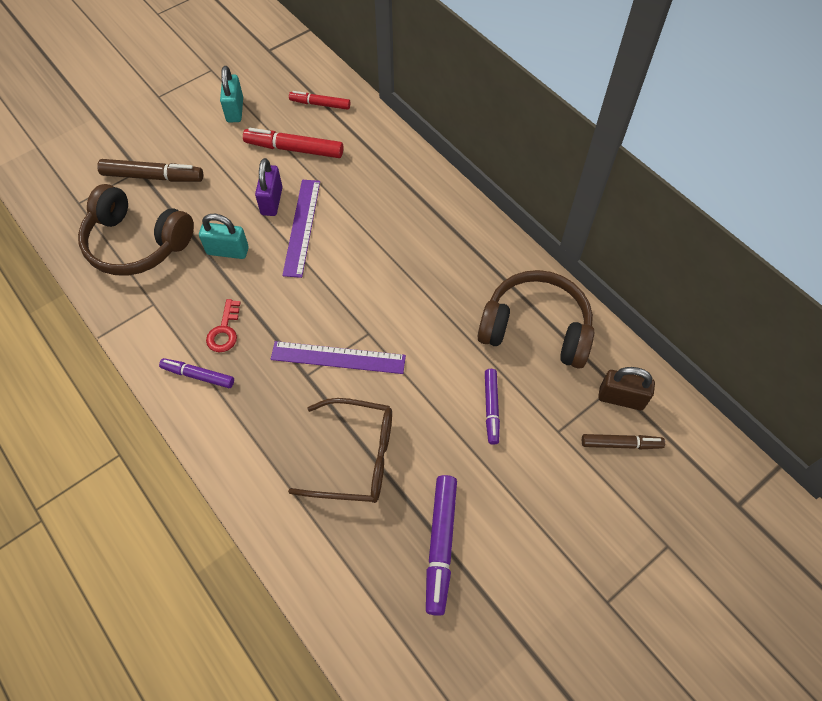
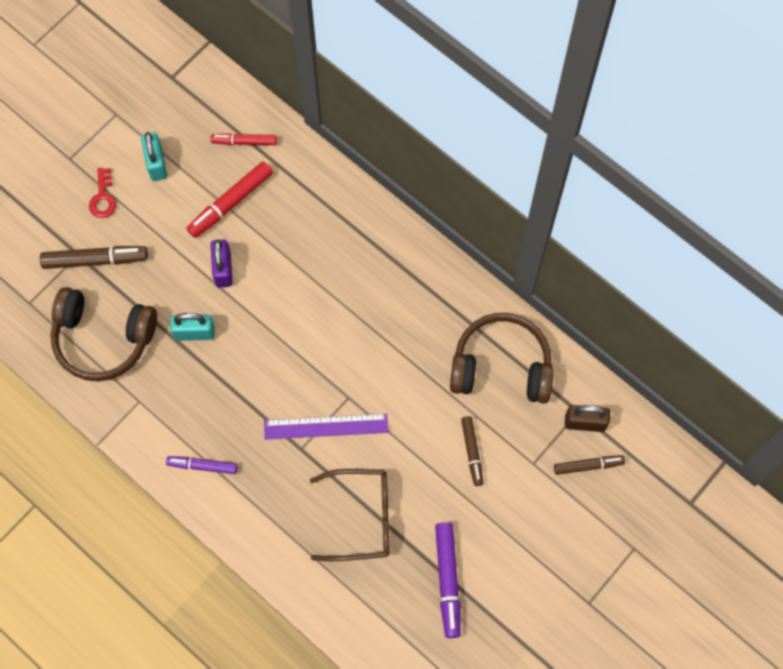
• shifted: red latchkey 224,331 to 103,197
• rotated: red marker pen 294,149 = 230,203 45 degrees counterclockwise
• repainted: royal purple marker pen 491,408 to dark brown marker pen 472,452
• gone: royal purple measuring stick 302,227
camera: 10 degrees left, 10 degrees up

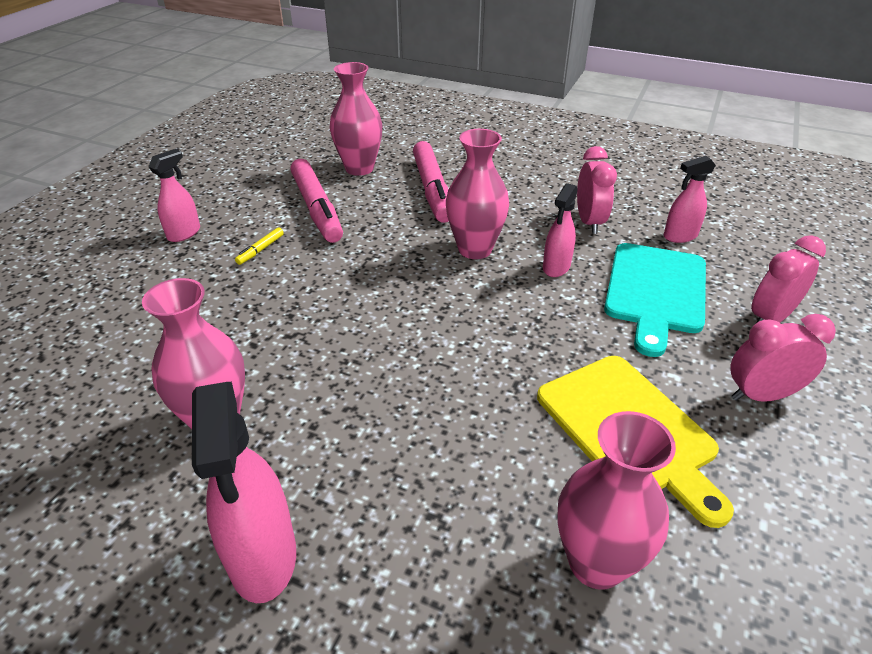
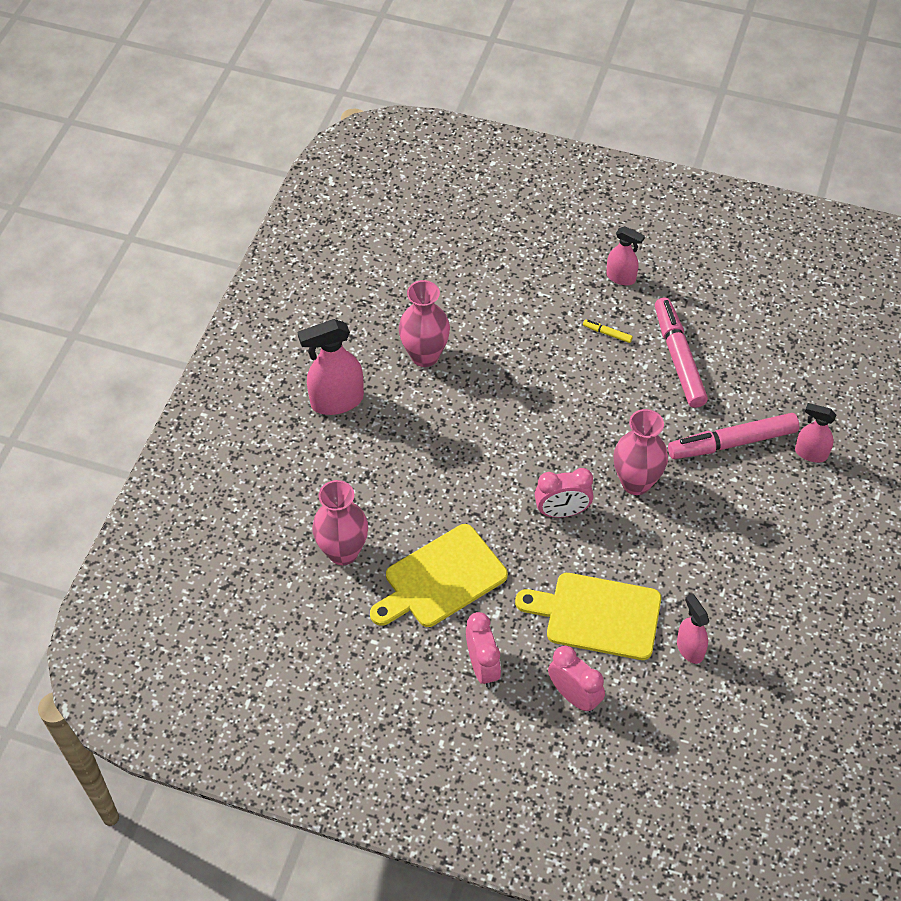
• repainted: teal cutting board 655,291 to golden cutting board 597,615
• shifted: pink bedside clock 589,222 to 562,512
• rotated: pink marker pen 317,208 = 678,358 105 degrees clockwise
• shifted: pink sprayer 556,267 to 810,453
• gone: pink tall vase 359,168
camera: 85 degrees right, 15 degrees up

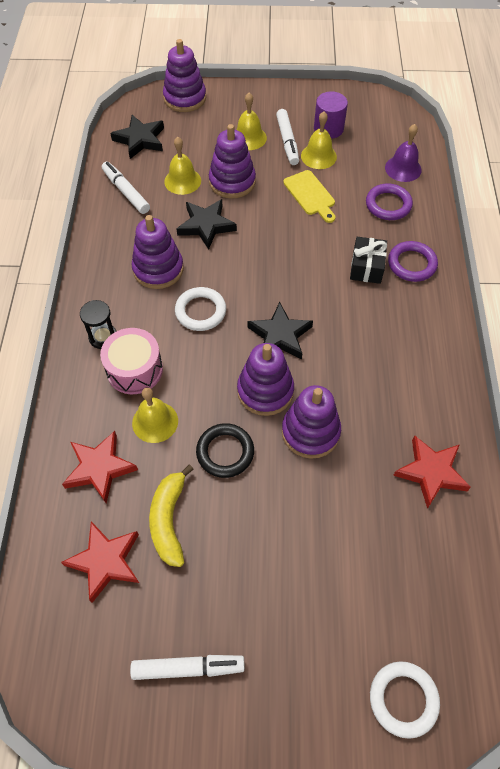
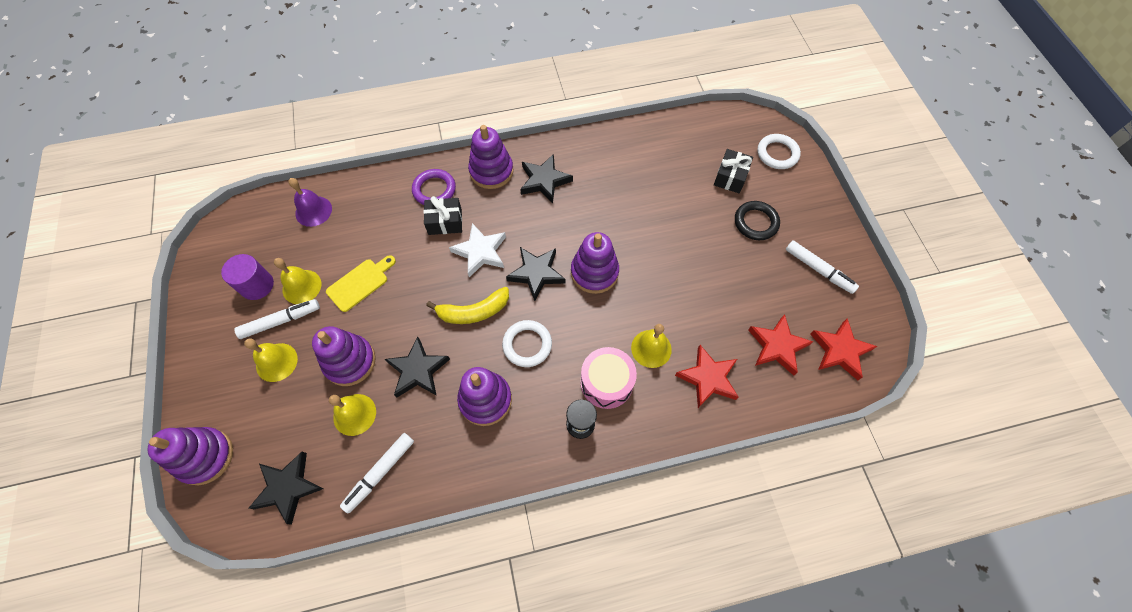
• shifted: golden banana fruit 169,520 to 473,311
• new: pure white star 480,252
• shifted: royal purple stacking rings 310,432 to 491,171
• new: jet-black star 544,181
• new: jet-black gift 730,177
• shifted: jet-black ring 225,452 to 755,222
• rotated: pure white marker pen 188,668 = 818,270 150 degrees clockwise
• shifted: red star 431,472 to 840,351
• gone: royal purple ring 388,205
camera: 105 degrees left, 5 degrees up

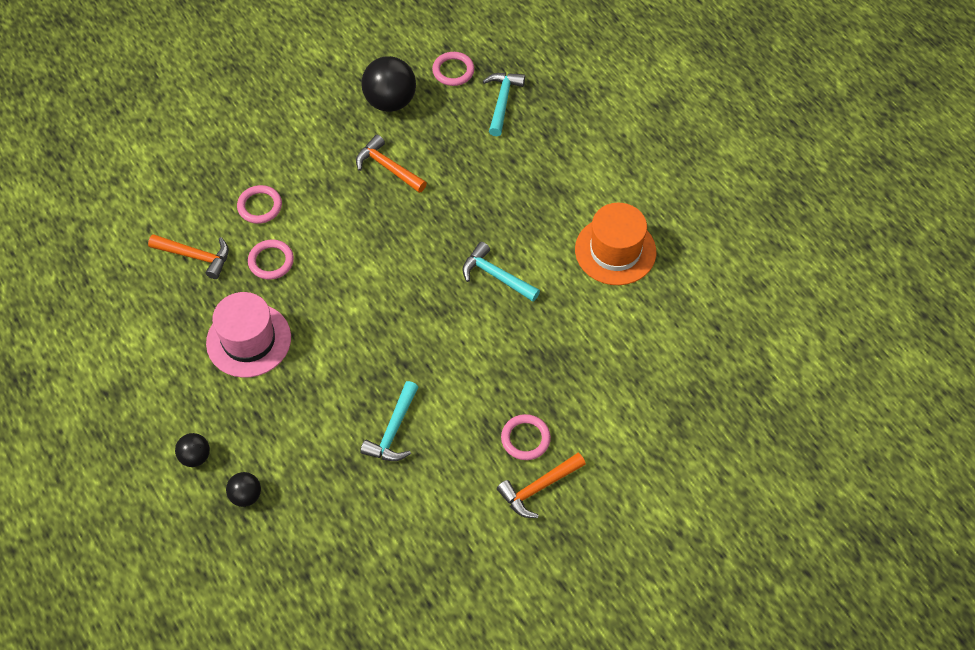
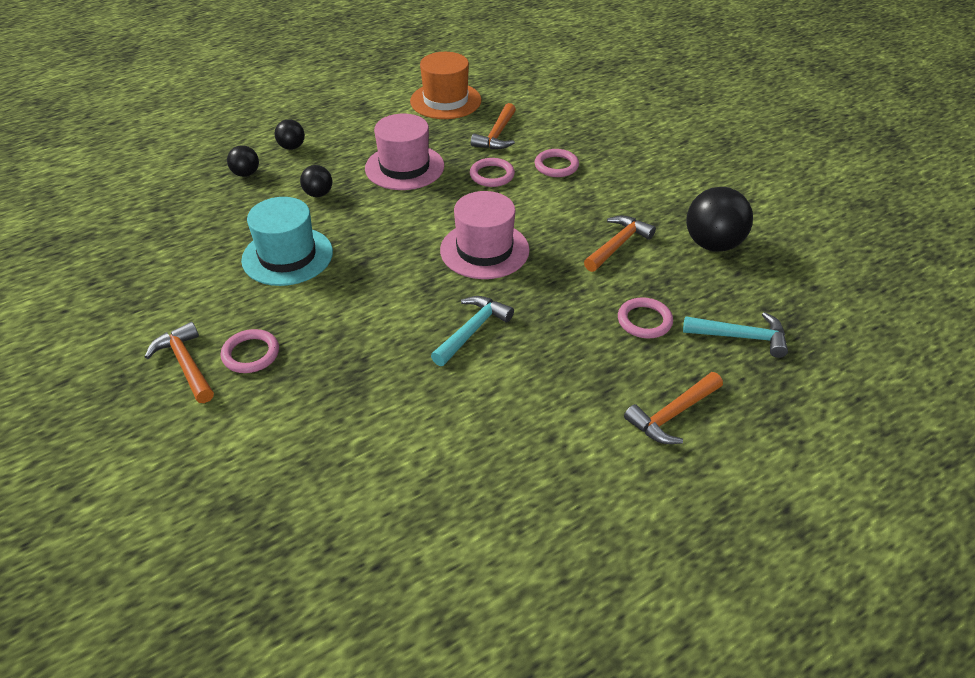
• swapped: teal claw hammer 393,430 to teal tall hat 287,256
• new: jet-black ball 318,194
• shifted: orange-coloured tall hat 615,251 to 445,101
• new: pink tall hat 484,250
• shifted: pink ring 453,71 to 644,321
• new: orange-coloured claw hammer 672,414
camera: 90 degrees right, 15 degrees down

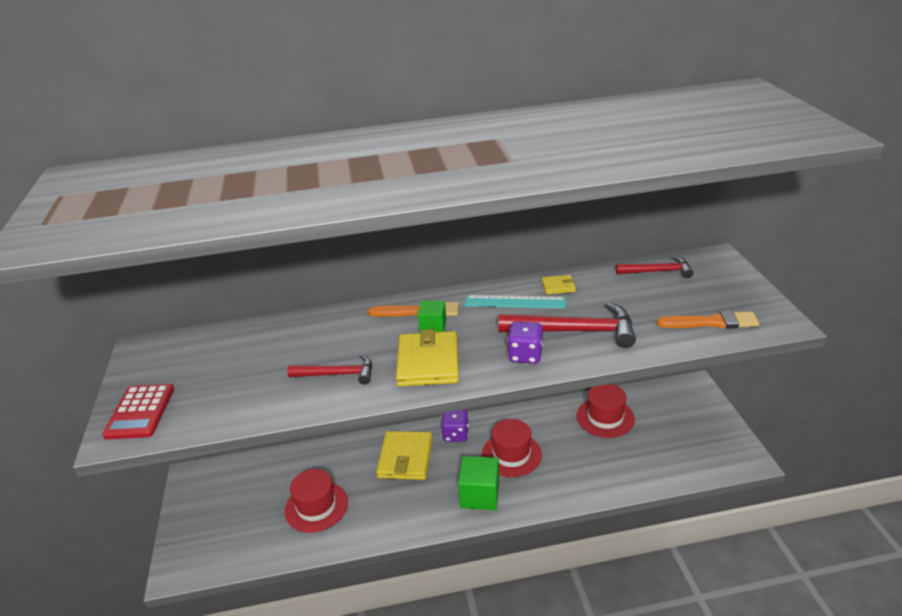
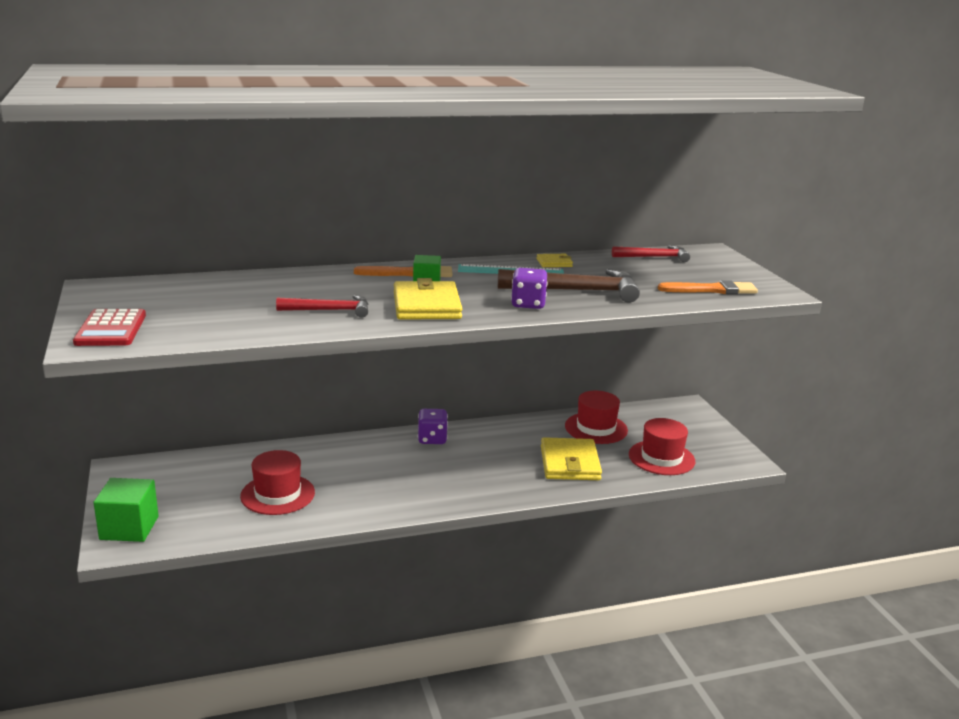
• shifted: green solid cube 480,495 to 129,528
• repainted: red claw hammer 575,331 to dark brown claw hammer 576,291
• shifted: golden billfold 405,458 to 570,463
• shifted: red tall hat 511,454 to 661,458
camera: 10 degrees left, 10 degrees down

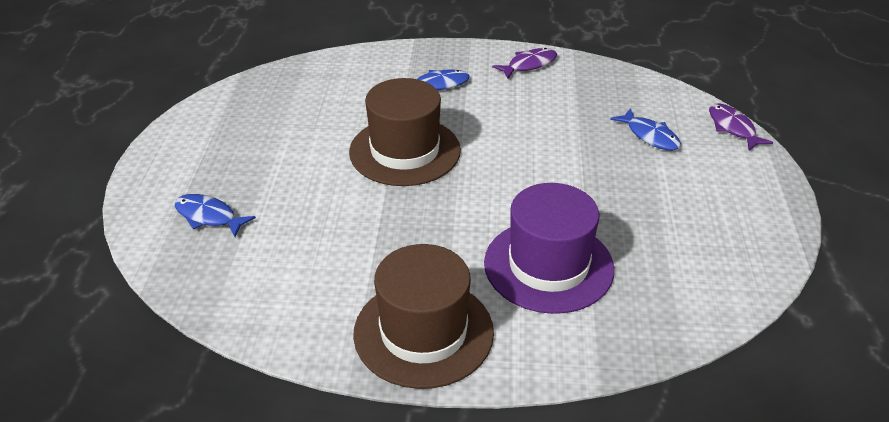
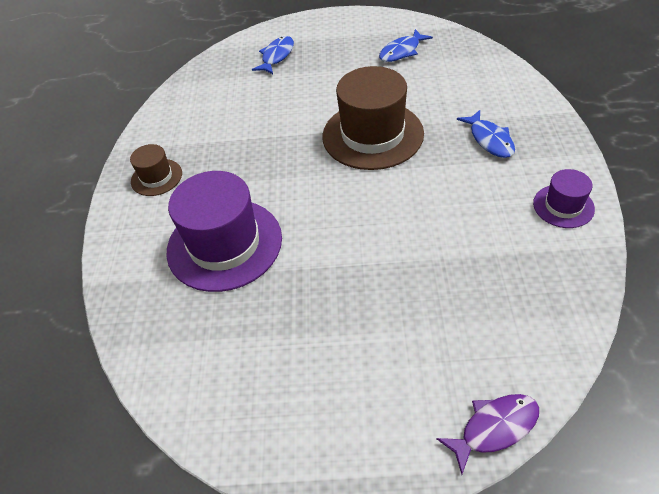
• scaled: dark brown tall hat 423,332 = 156,177 x0.50
• shifted: cobalt fish 650,136 to 401,51
• swapped: royal purple fish 529,65 to royal purple tall hat 563,206
camera: 90 degrees right, 10 degrees up

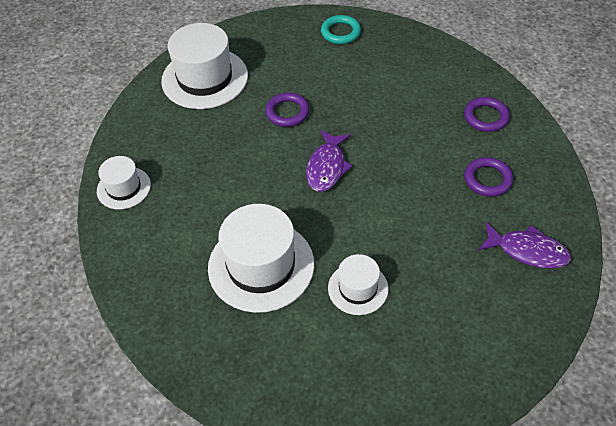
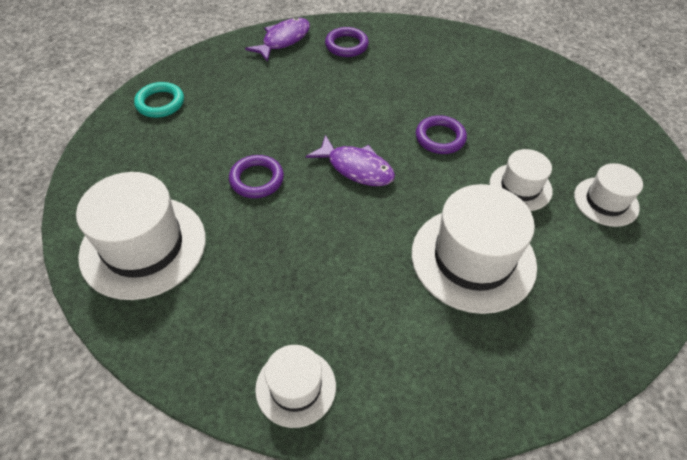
• shifted: royal purple fish 527,251 to 283,40
• shifted: royal purple ring 487,179 to 440,138
• new: pure white tall hat 606,201
camera: 75 degrees left, 0 degrees up

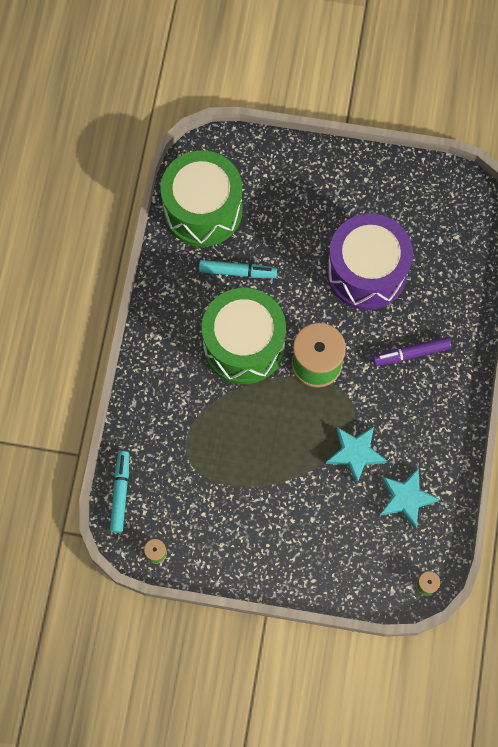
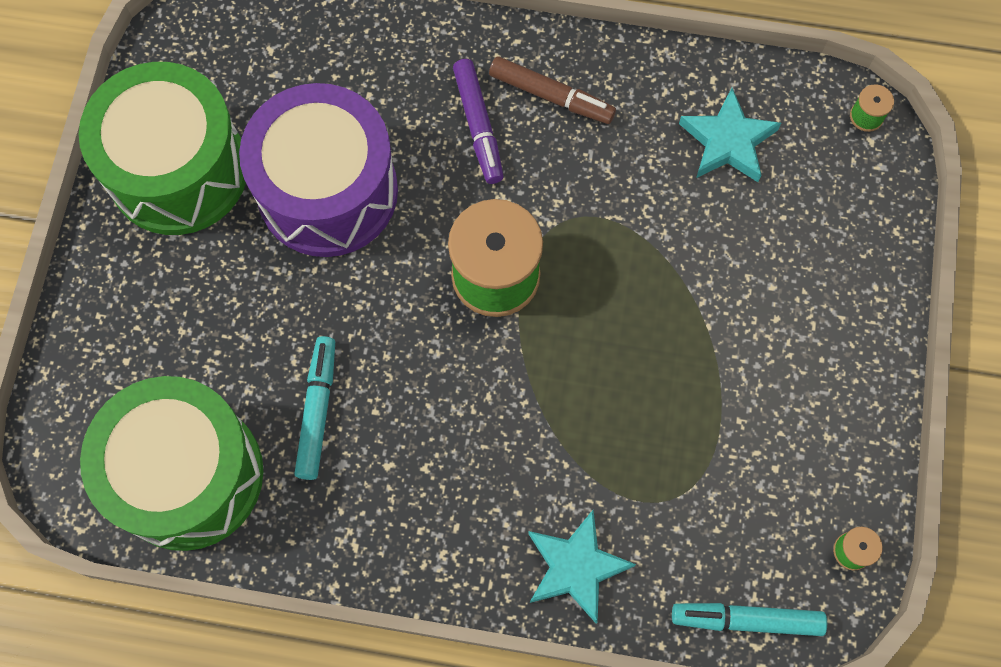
• shifted: green snare drum 244,345 to 178,170
• new: dark brown marker pen 551,96
• shifted: teal star 355,453 to 576,567
camera: 90 degrees left, 0 degrees up

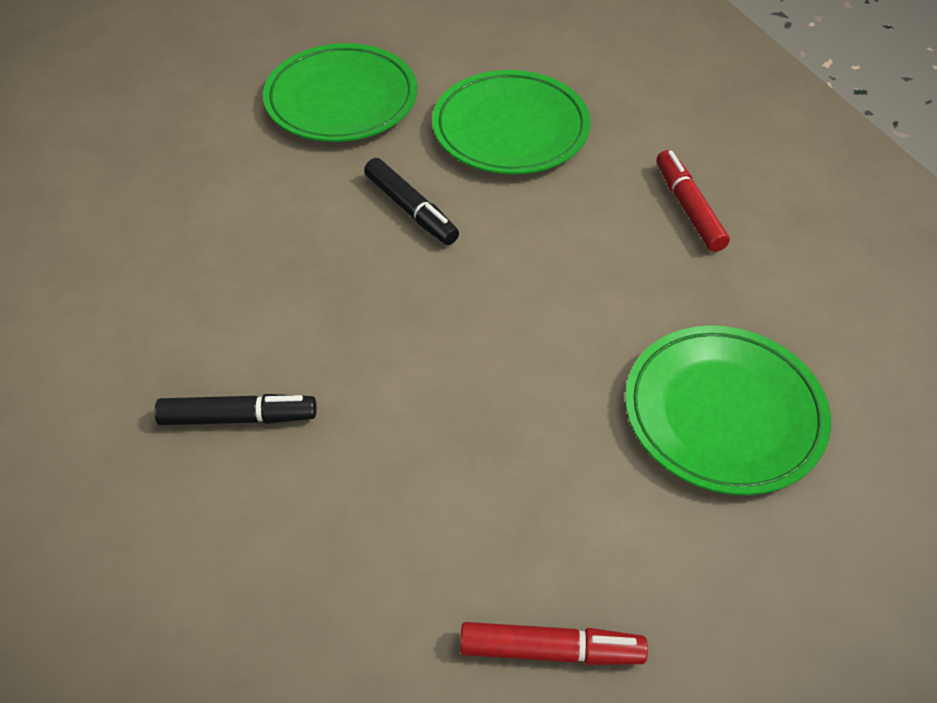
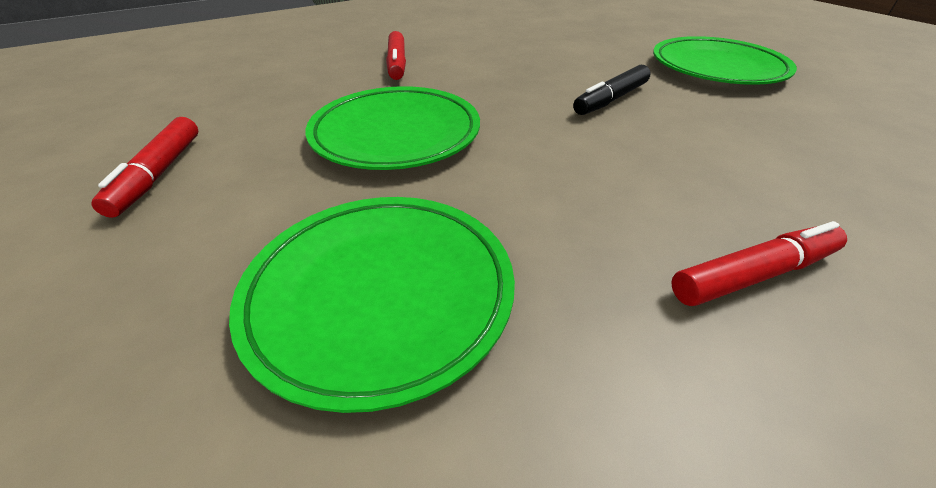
• shifted: green plate 510,129 to 396,134
• repainted: jet-black marker pen 238,418 to red marker pen 397,63
camera: 85 degrees right, 10 degrees down

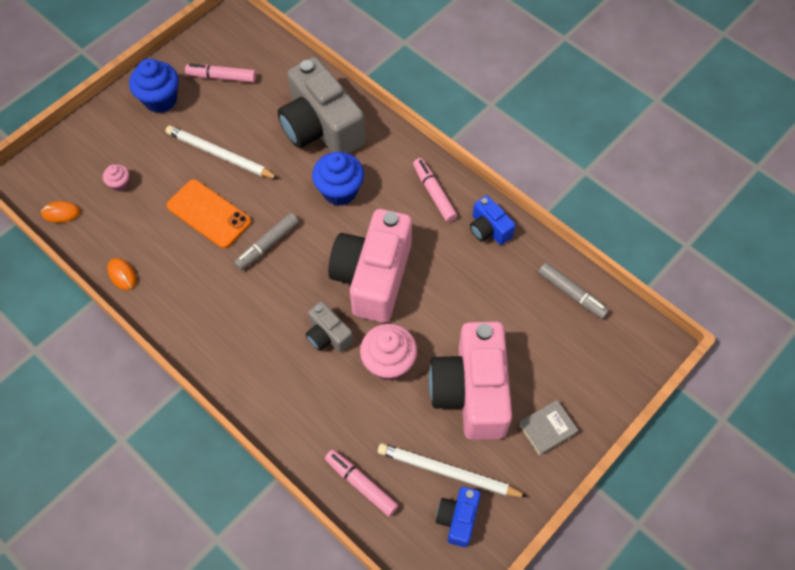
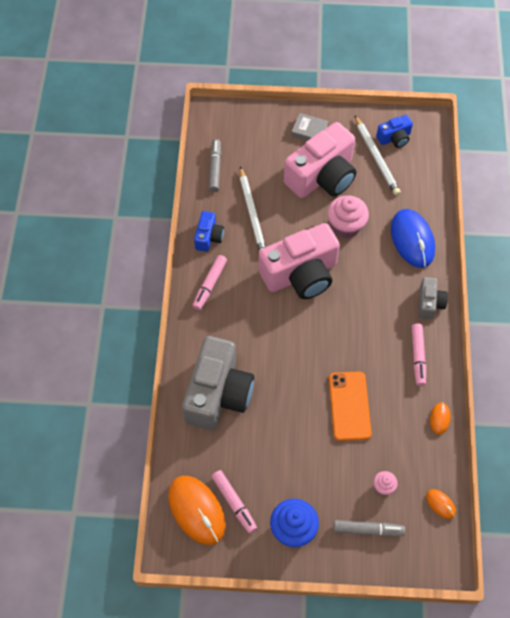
• new: orange-coloured mouse 196,510
• shifted: pure white lead pencil 220,155 to 252,213
• shifted: gray marker pen 267,245 to 367,530
• new: cobalt mouse 412,239
• shifted: pink marker pen 361,484 to 418,356
• shifted: gray compact camera 328,335 to 429,303
• gone: cobalt fairy cake 339,191
camera: 130 degrees left, 0 degrees up

